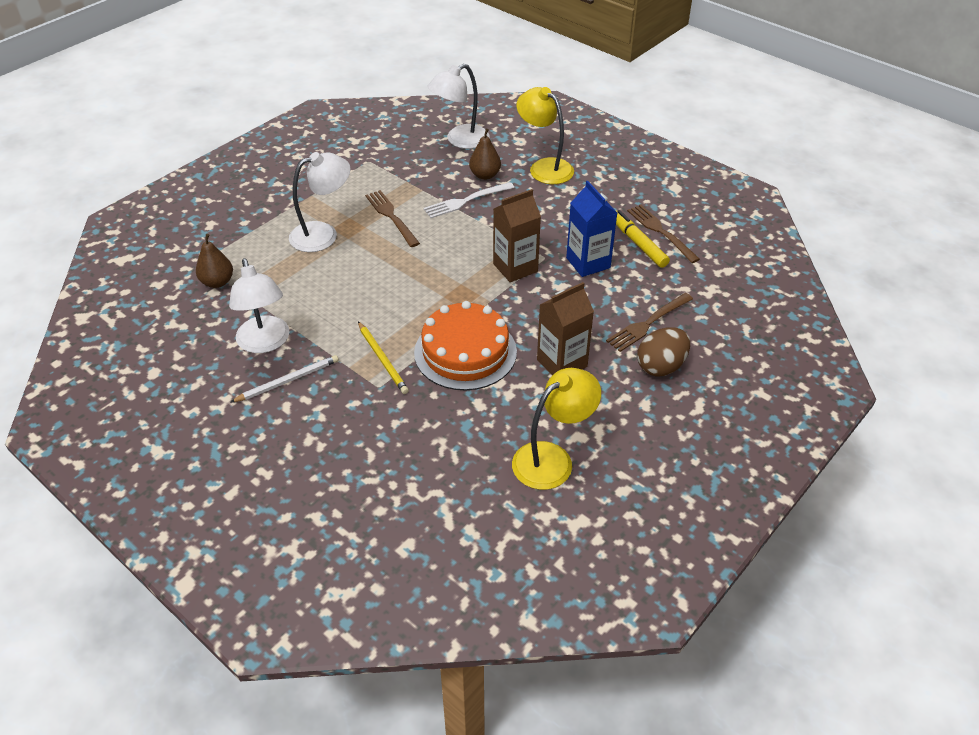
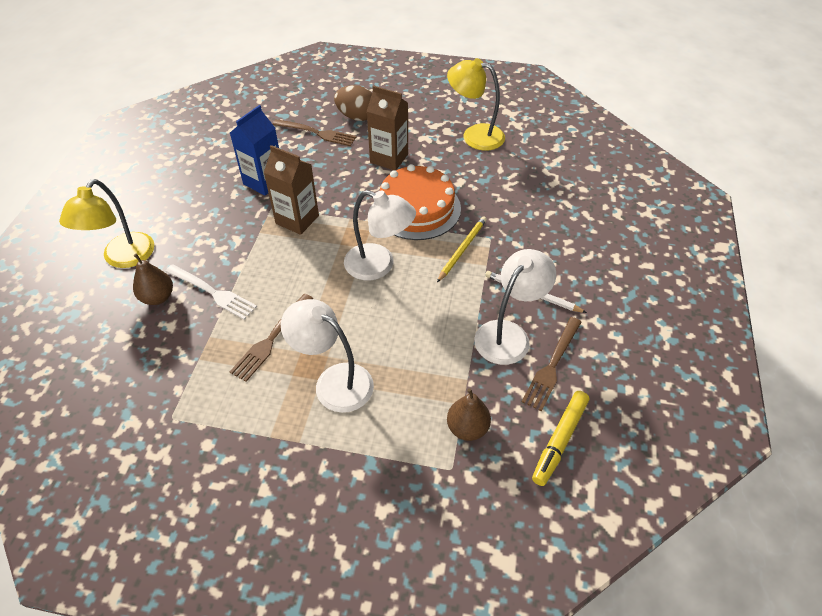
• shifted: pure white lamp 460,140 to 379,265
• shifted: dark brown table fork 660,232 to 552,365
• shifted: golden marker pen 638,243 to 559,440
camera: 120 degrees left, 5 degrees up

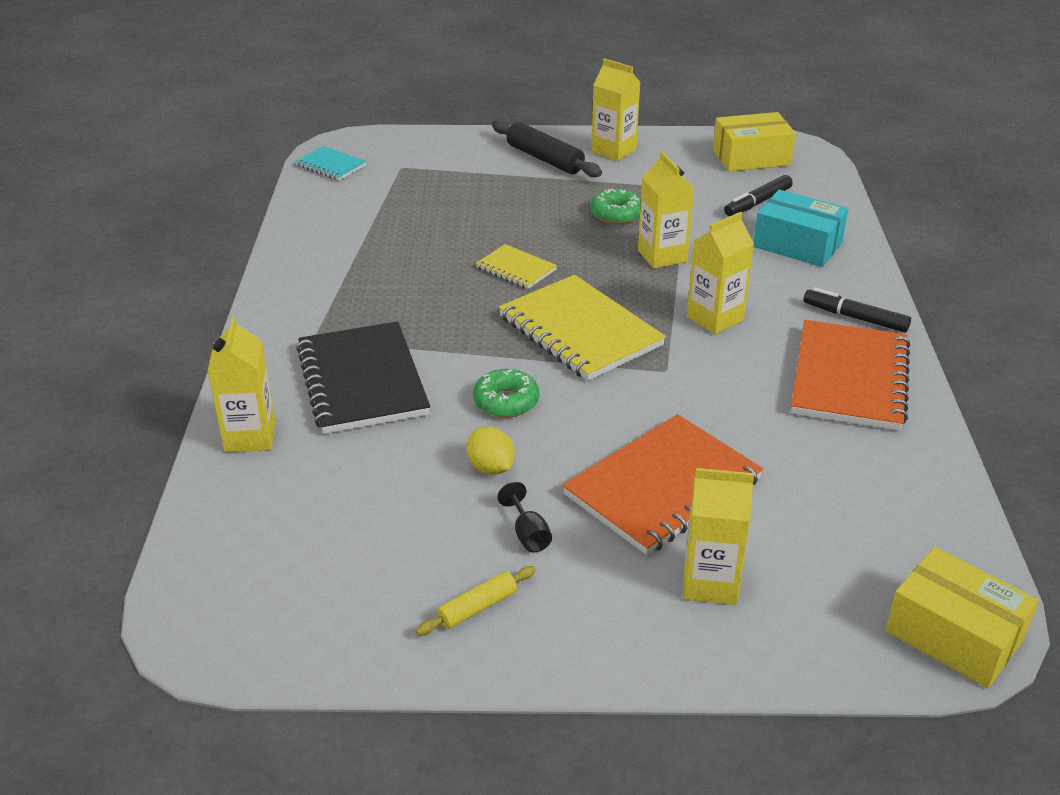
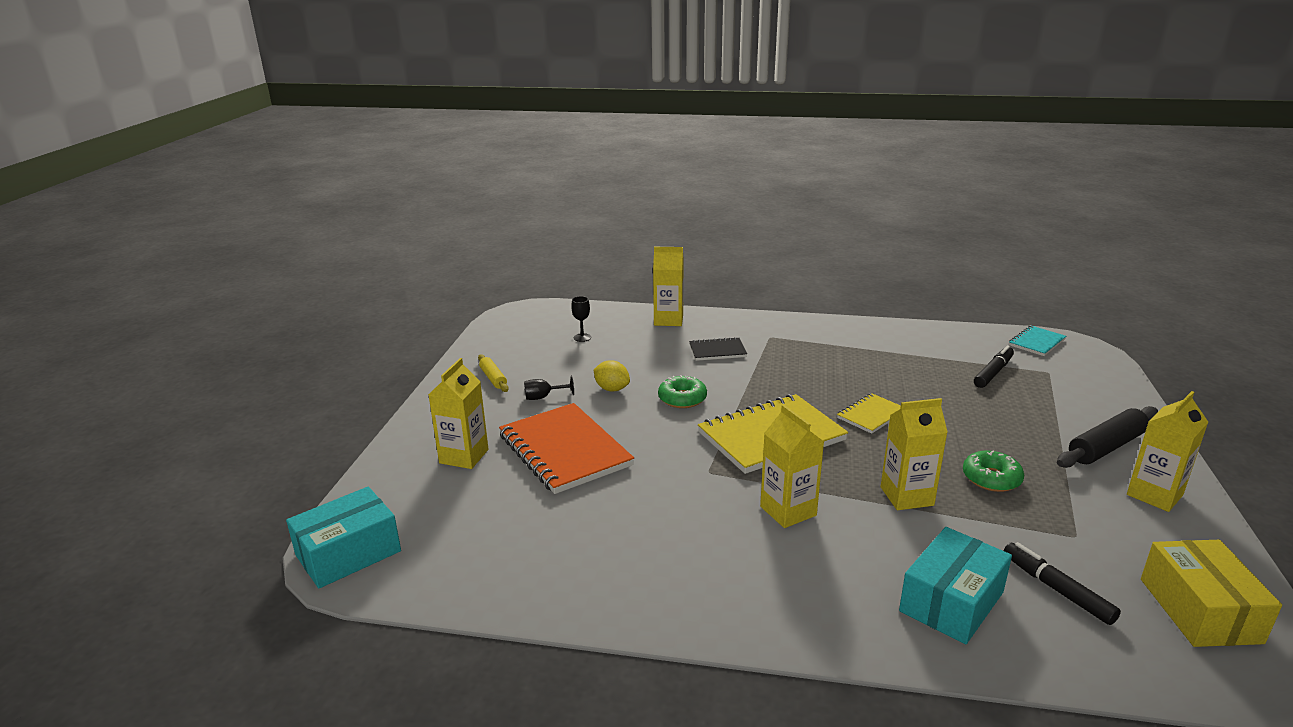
• repainted: golden box 953,635 to teal box 348,553
• new: jet-black goblet 582,337
• rotated: golden citrus fruit 490,468 = 612,389 60 degrees clockwise
• scaled: jet-black notebook 362,381 = 717,351 x0.51
• shifted: jet-black marker pen 855,318 to 993,372
• gone: orange-coloured notebook 849,378
camera: 100 degrees right, 10 degrees down

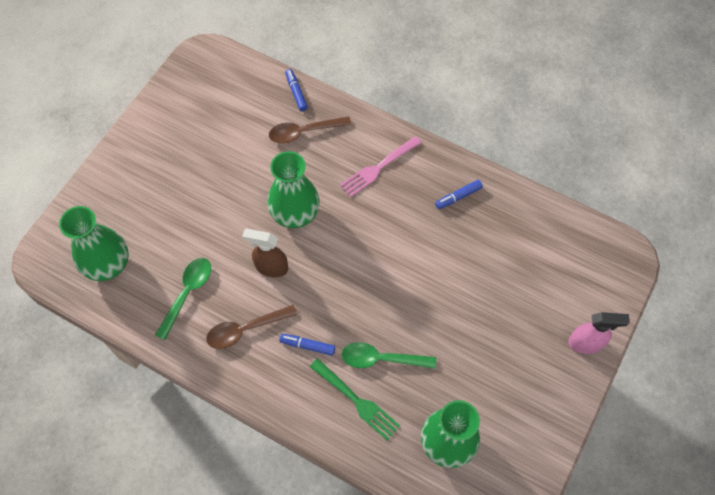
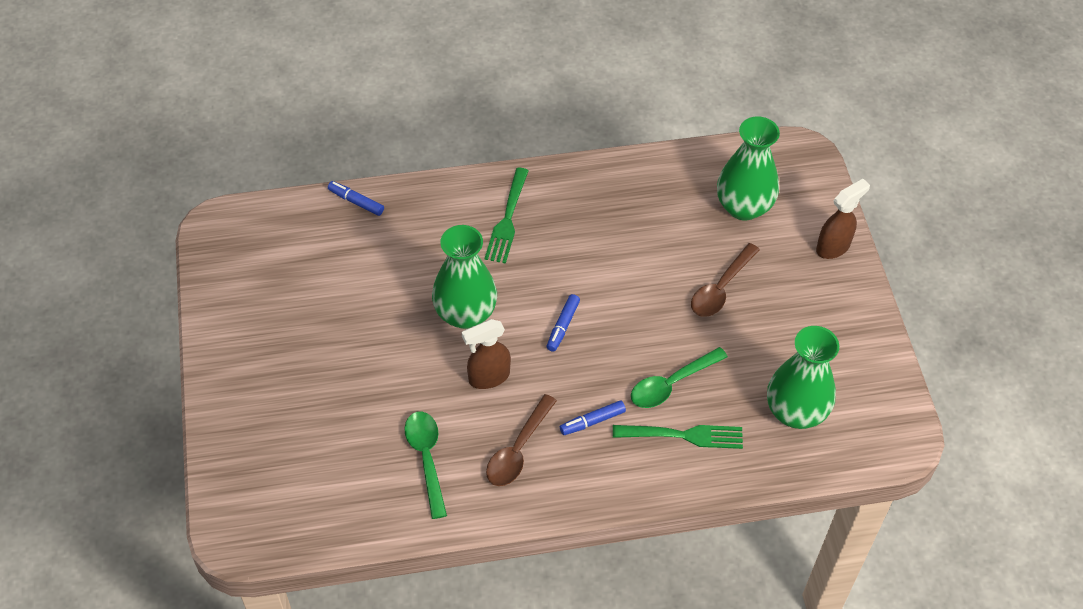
• repainted: pink table fork 378,167 to green table fork 507,219
• shifted: cobalt marker pen 458,197 to 563,326
• shifted: dark brown tablespoon 304,132 to 721,288
• shifted: green tall vase 108,265 to 743,207
• repainted: pink sprayer 586,343 to dark brown sprayer 833,247
camera: 40 degrees left, 10 degrees down

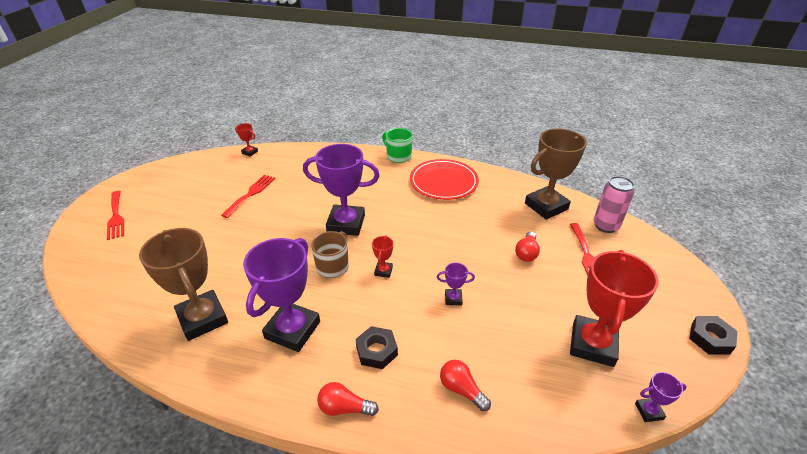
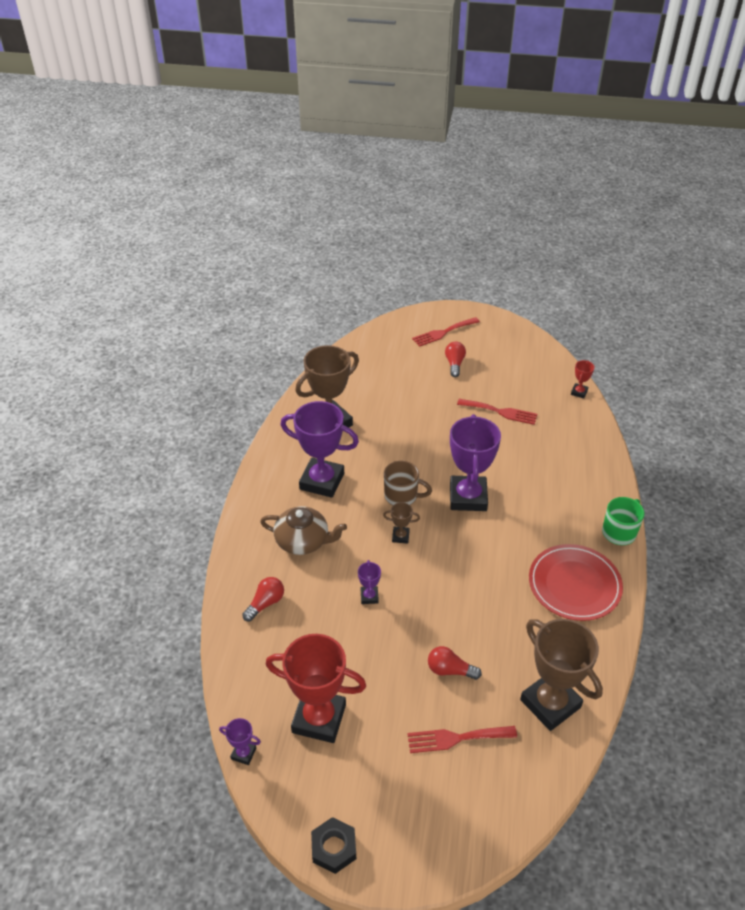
• rotated: royal purple award cup 649,411 = 243,753 60 degrees counterclockwise
• swapped: jet-black nut 376,351 to dark brown teapot 303,541
• repainted: red award cup 383,271 to dark brown award cup 400,536
• shifted: red light bulb 344,408 to 454,364
• gone: pink tin 605,226
camera: 85 degrees right, 5 degrees up

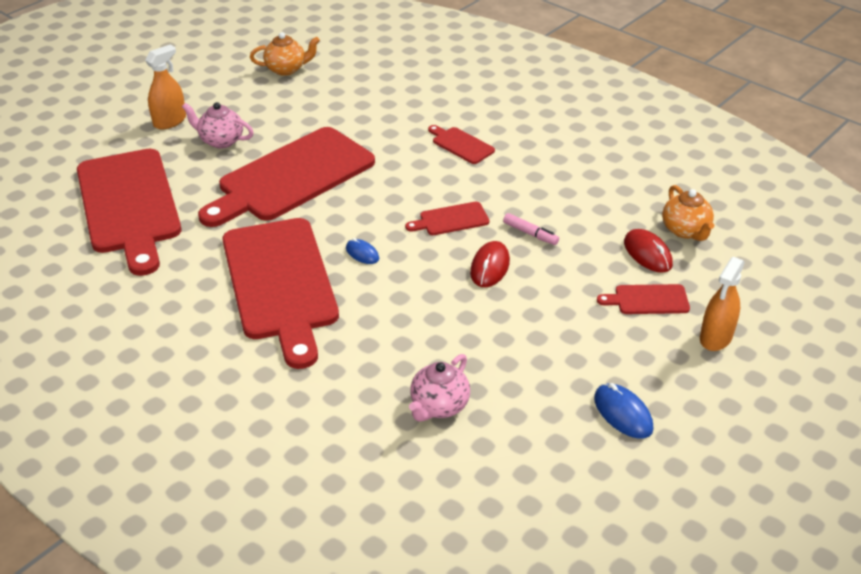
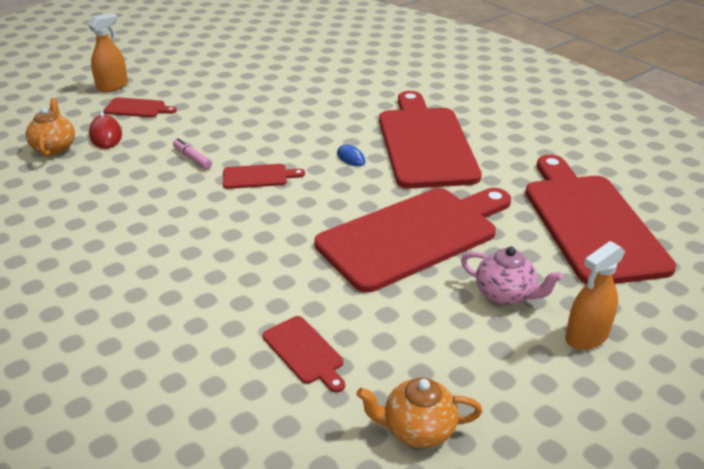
• shifted: red cutting board 461,145 to 305,352
• gone: pink teapot 439,406
• gone: red mouse 490,267
• gone: cobalt mouse 623,413
camera: 170 degrees left, 5 degrees down

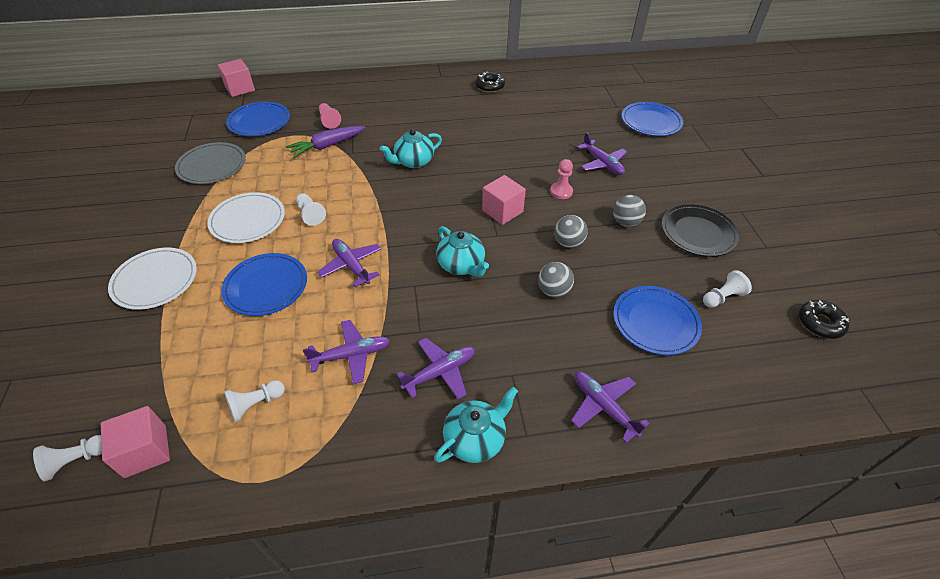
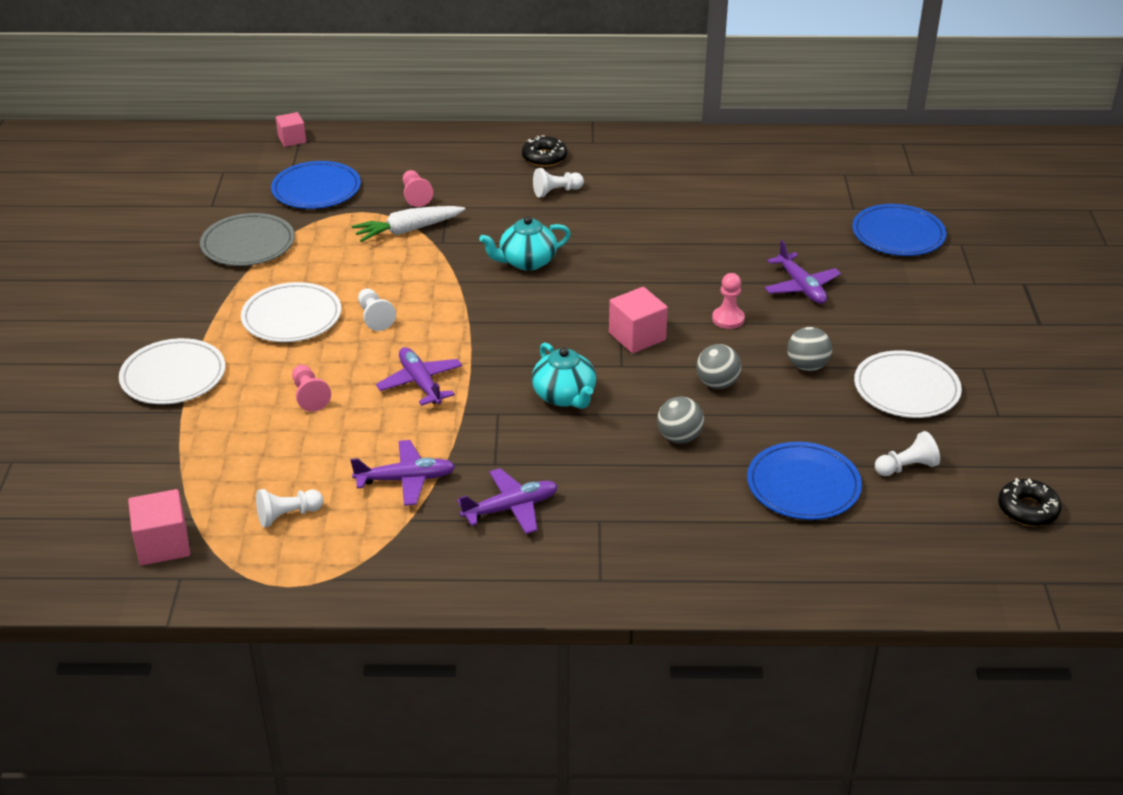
• scaled: pink solid cube 240,88 = 292,139 x0.66
• swapped: cobalt plate 266,286 to pink pawn 309,396
• repainted: royal purple root vegetable 327,146 to pure white root vegetable 408,230
• shifted: jet-black glazed donut 489,86 to 544,157
• shifted: pure white pawn 76,460 to 556,192
• repainted: jet-black plate 698,233 to pure white plate 906,389
• gone: teal teapot 475,439
• gone: royal purple aeroplane 603,407
camera: 10 degrees right, 10 degrees down

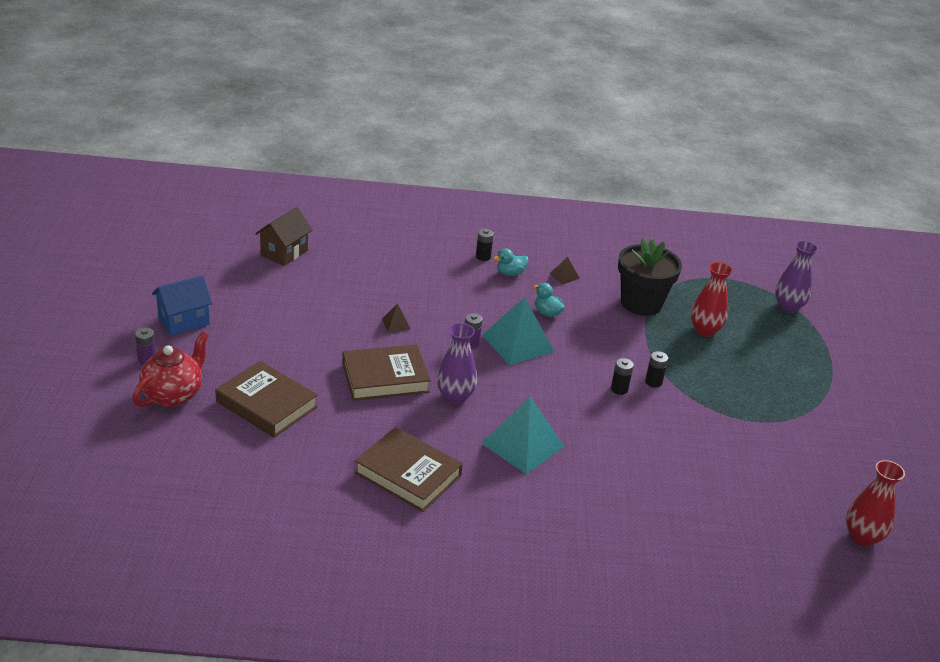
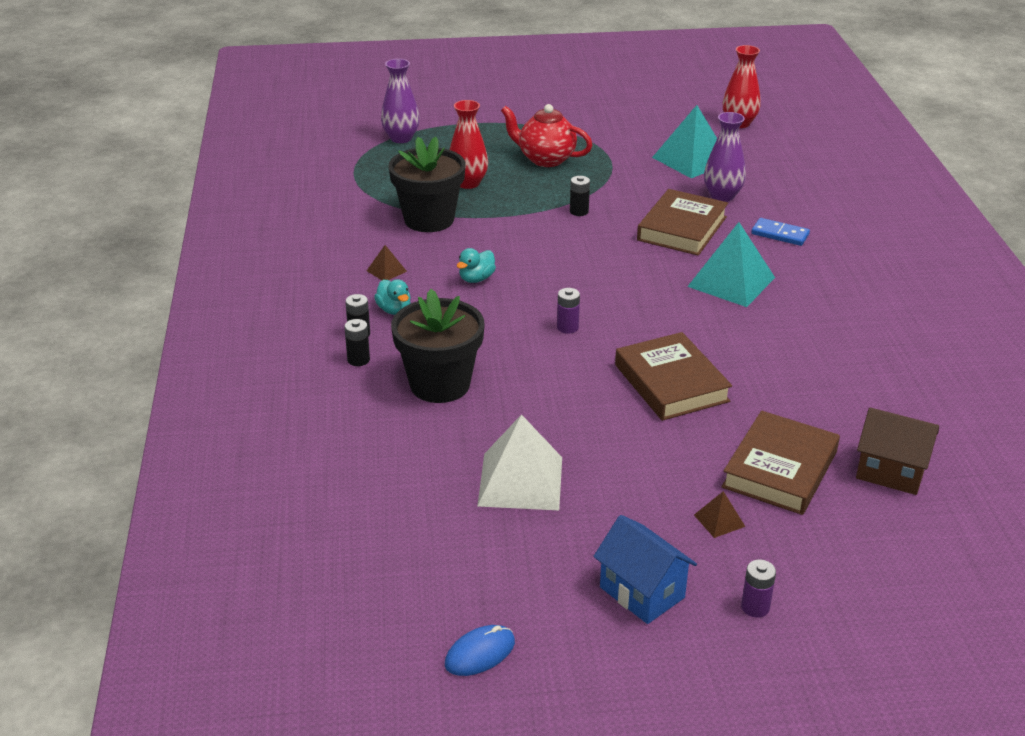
• shifted: jet-black battery 619,389 to 358,360
• new: jet-black flower pot 440,384
• new: cobalt mouse 480,653
• new: pure white pyramid shape 520,481
• shifted: red teapot 173,395 to 545,159
• shifted: dark brown book 408,474 to 682,228
• shifted: teal pyramid shape 518,343 to 691,159
• shifted: dark brown pyramid shape 396,324 to 719,520
• shifted: royal purple tall vase 455,397 to 722,196
• new: cobalt domino 780,234
• shifted: dark brown house 284,253 to 890,472
camera: 95 degrees left, 0 degrees up

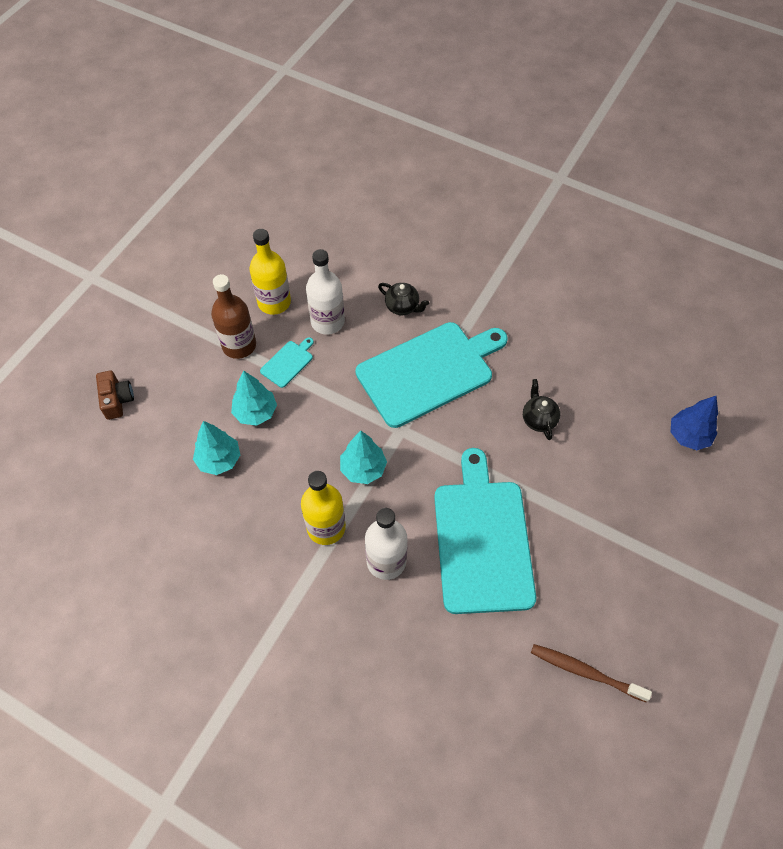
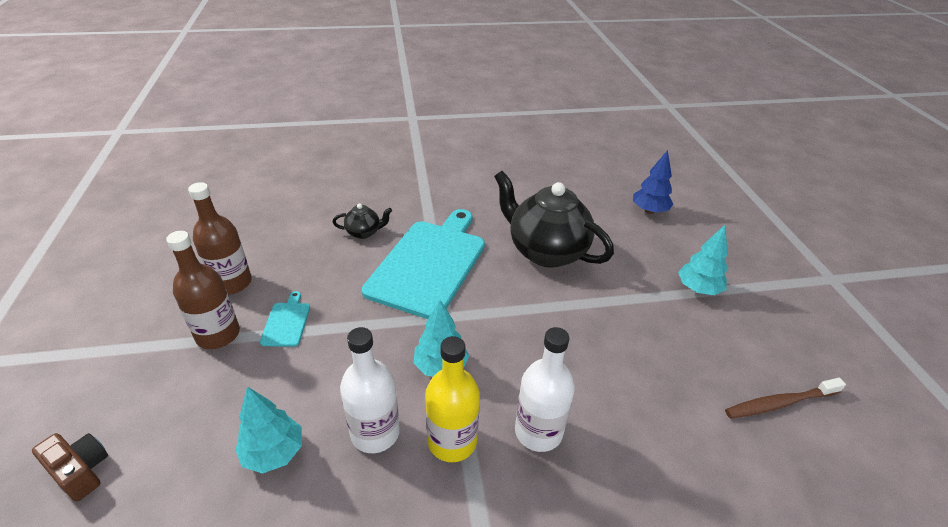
• repainted: golden drink bottle 274,302 to dark brown drink bottle 232,283
• shifted: pure white drink bottle 327,322 to 375,432
• scaled: jet-black teapot 538,419 = 546,251 x2.27
• shifted: teal toy tree 255,412 to 698,289
• gone: teal cutting board 482,540
camera: 40 degrees left, 20 degrees down

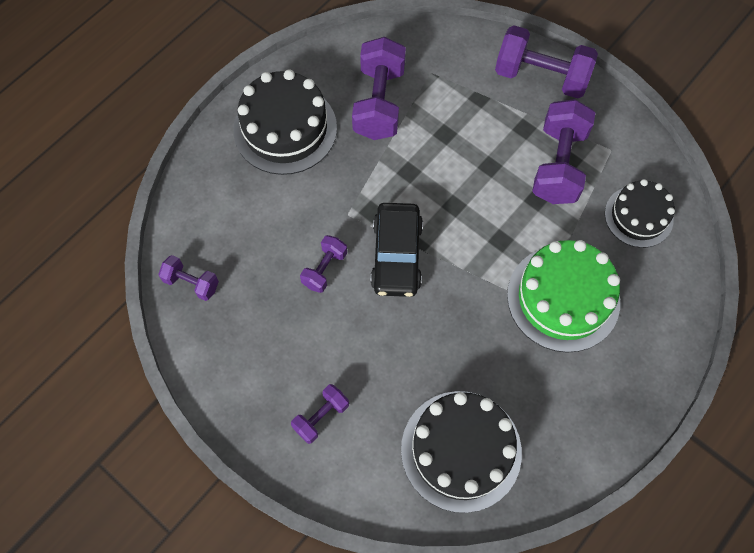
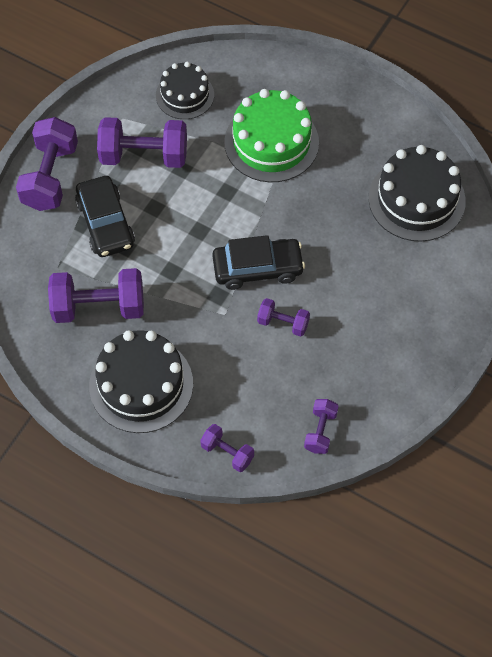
• new: jet-black car 105,223
• shifted: royal purple free weight 321,417 to 227,453
camera: 100 degrees left, 5 degrees down

